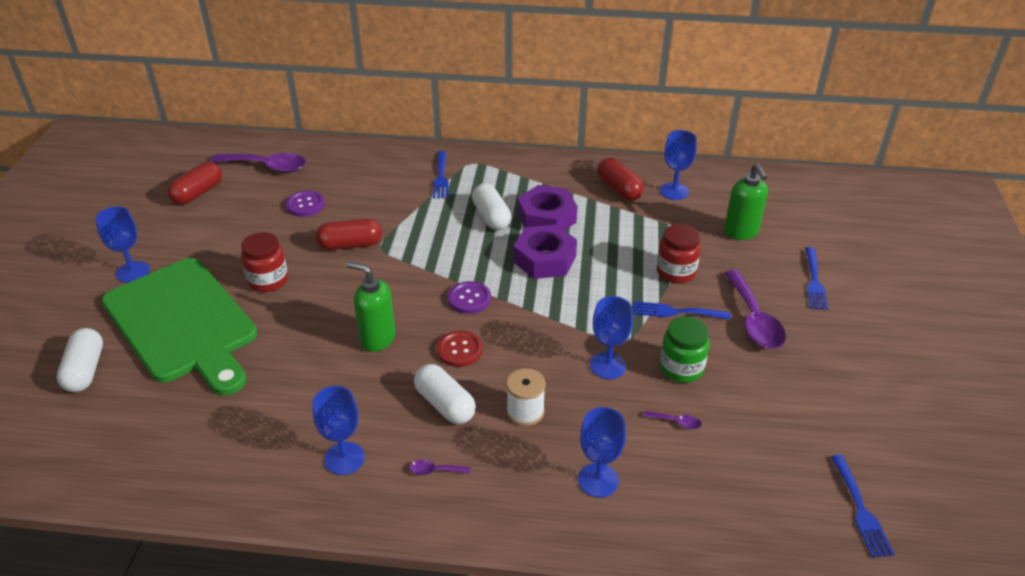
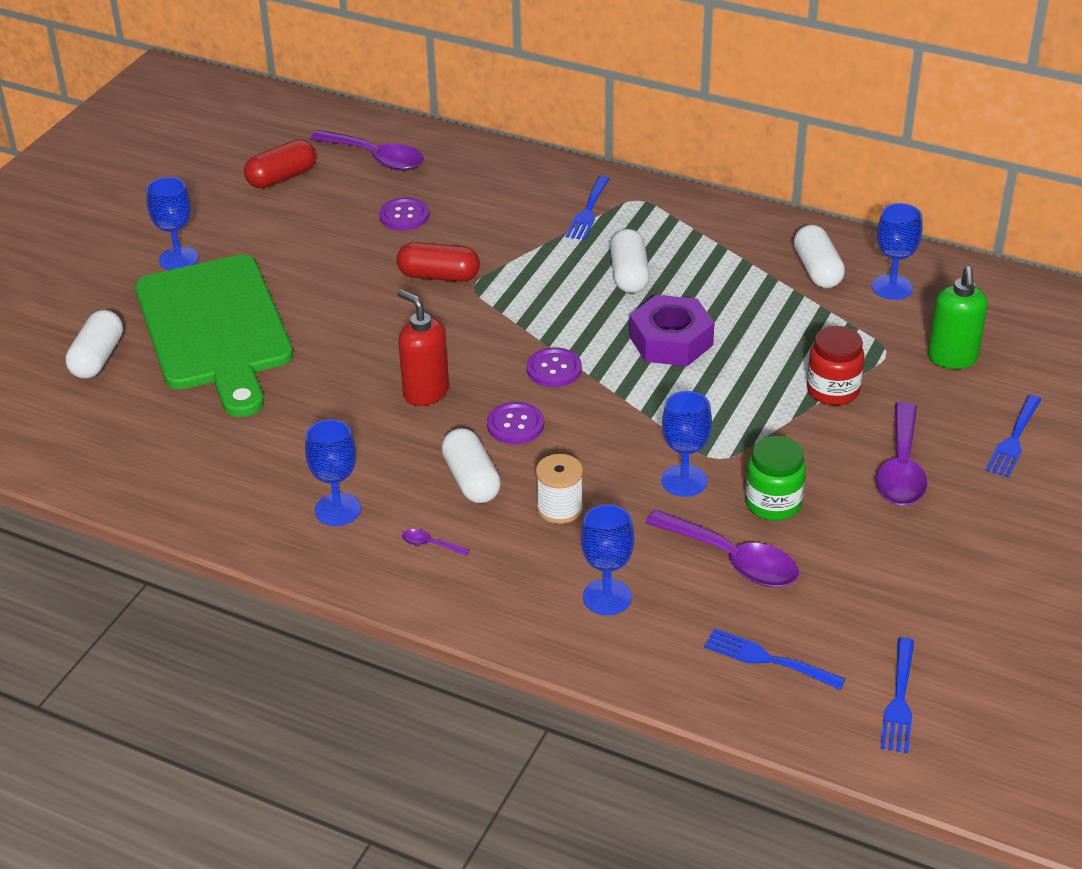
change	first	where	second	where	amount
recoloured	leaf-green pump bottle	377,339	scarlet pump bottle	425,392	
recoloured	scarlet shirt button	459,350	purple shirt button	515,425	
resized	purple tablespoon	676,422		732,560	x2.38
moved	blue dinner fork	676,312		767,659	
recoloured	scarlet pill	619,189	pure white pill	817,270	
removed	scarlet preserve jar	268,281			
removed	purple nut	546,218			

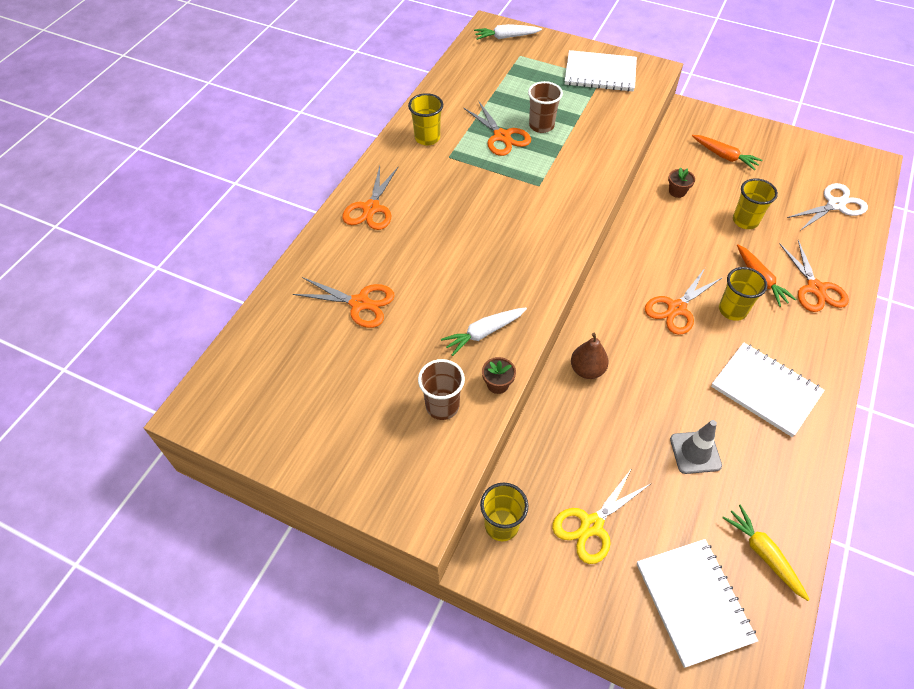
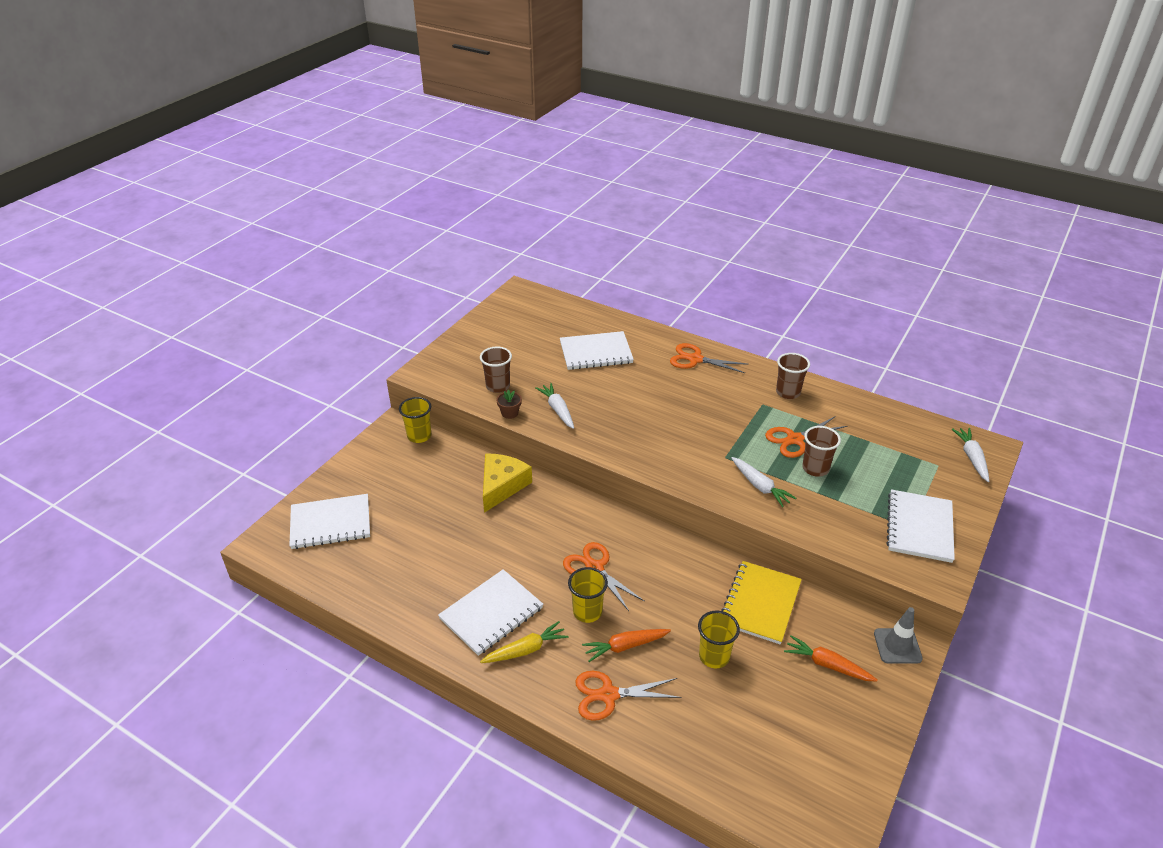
change	first	where	second	where	amount
moved	golden toy carrot	763,553		526,650	
added			golden piece of cheese	502,486	
replaced	orange pair of scissors	360,303	pure white notebook	596,352	
replaced	russet potted plant	677,191	golden notebook	760,603	
added			pure white toy carrot	760,486	
recoloured	golden cup	427,138	russet cup	788,392	
turned	orange toy carrot	724,156		827,665	75 degrees clockwise
moved	grey traffic cone	695,452		897,646	
removed	golden pair of scissors	591,525			
removed	russet pear	587,370			
removed	pure white pair of scissors	835,205			

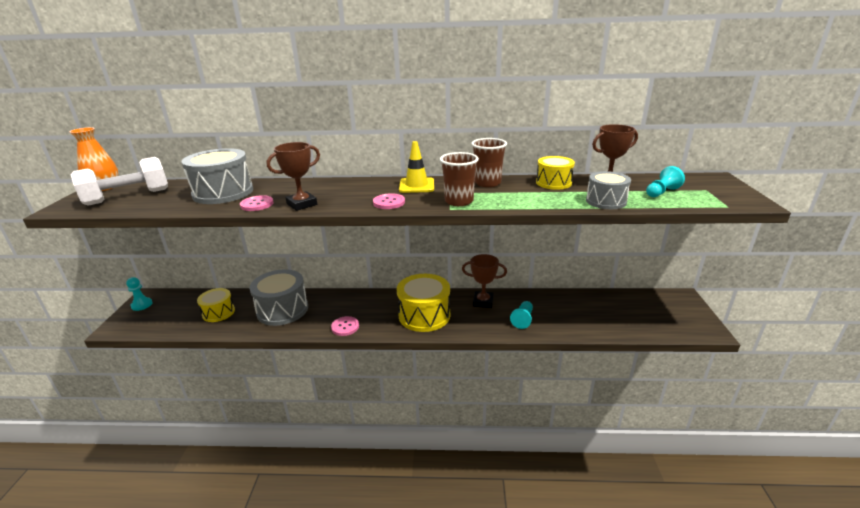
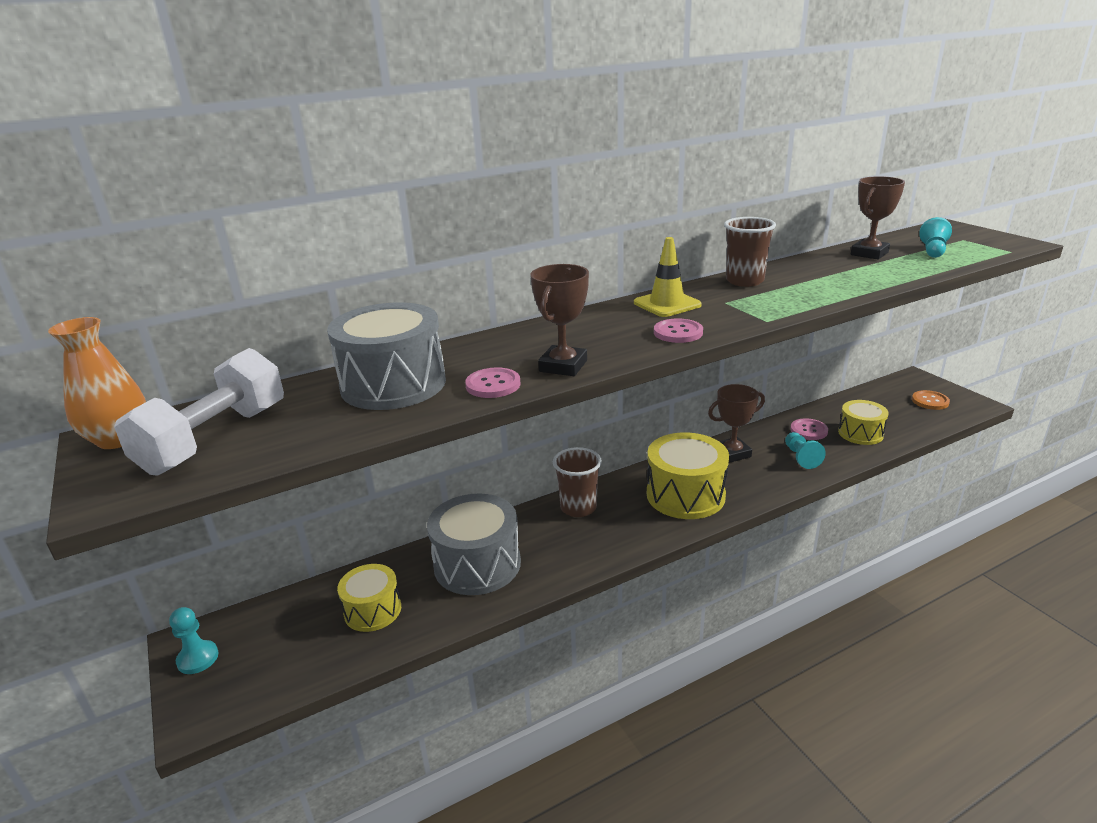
change	first	where	second	where	amount
moved	russet cup	459,201		578,507	
moved	rosy shirt button	345,327		808,430	
moved	golden toy drum	553,183		860,433	
added			orange shirt button	930,401	
removed	grey toy drum	606,201			

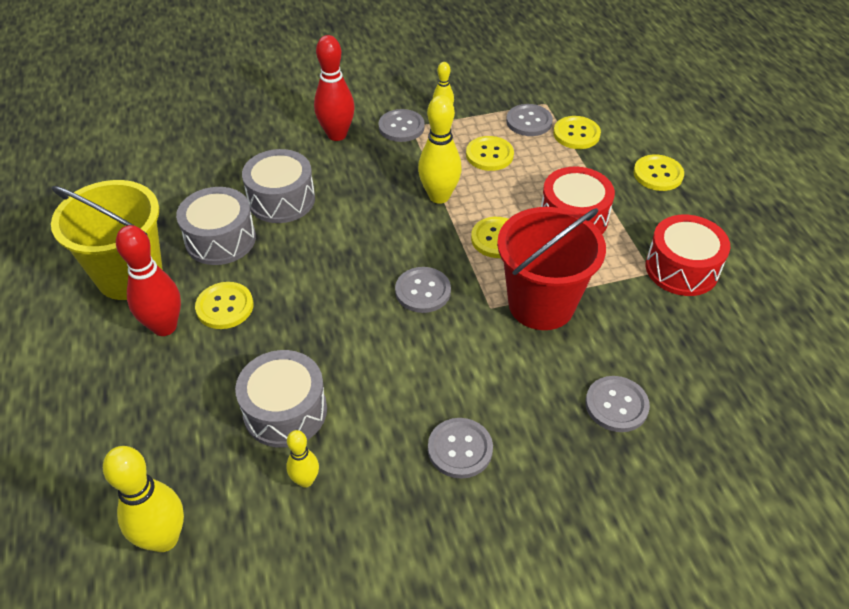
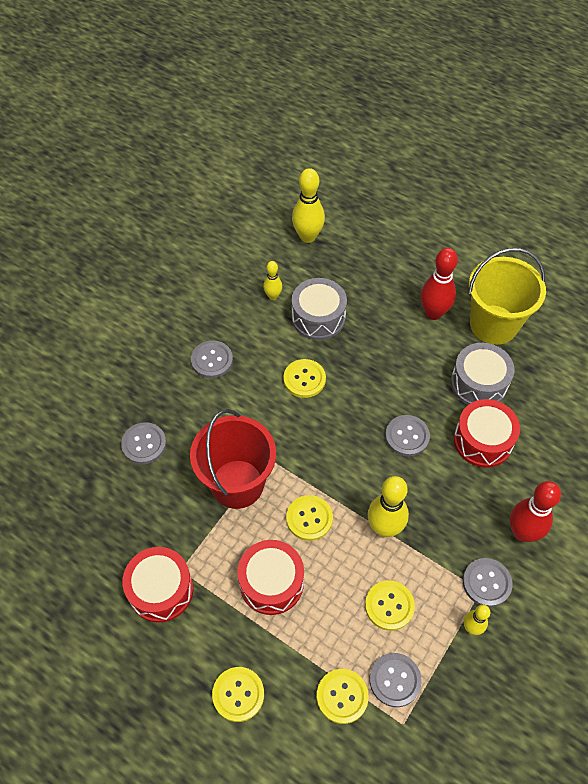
change	first	where	second	where	amount
moved	golden shirt button	225,307		304,379	
moved	grey shirt button	423,291		407,436	
recoloured	grey toy drum	281,200	scarlet toy drum	483,441	

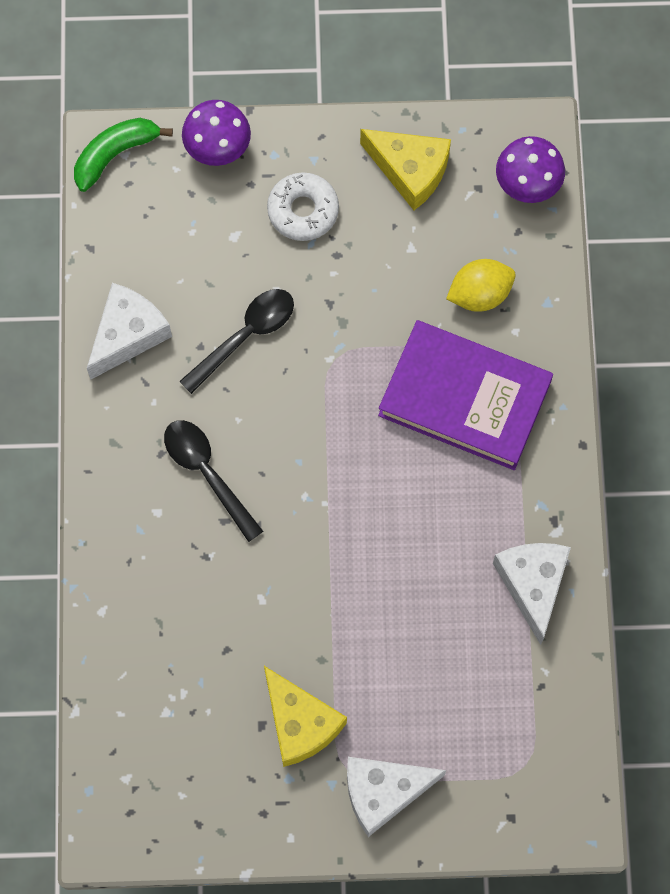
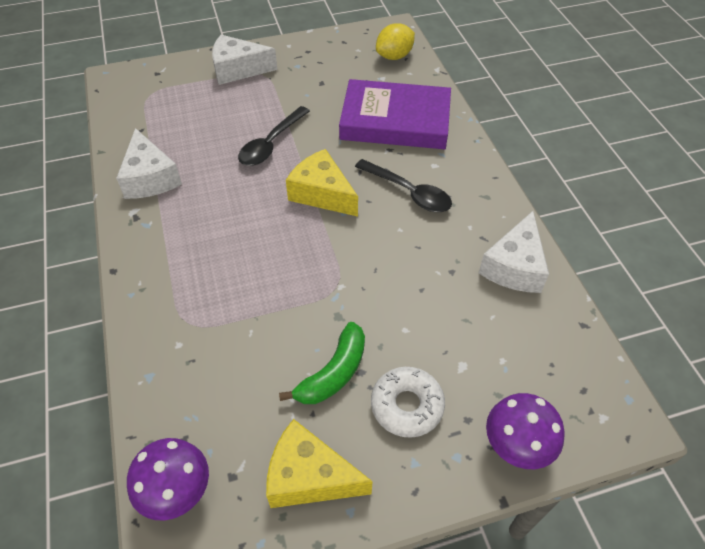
change	first	where	second	where	amount
turned	pure white piece of cheese	383,792		238,69	150 degrees counterclockwise
moved	ebony tablespoon	245,336		271,143	
moved	leaf-green banana	115,154		333,373	
moved	golden piece of cheese	300,723		322,193	
moved	purple book	464,398		395,121	
moved	golden lemon	479,294		394,56	

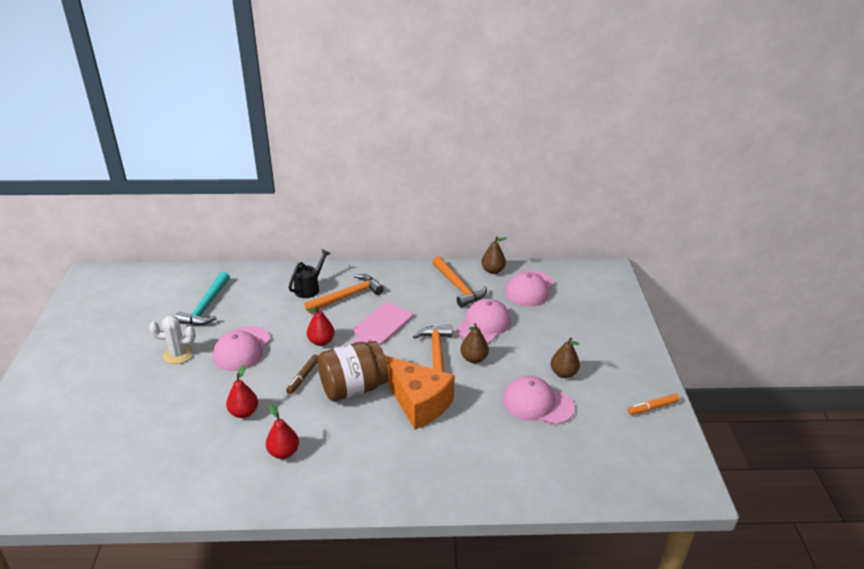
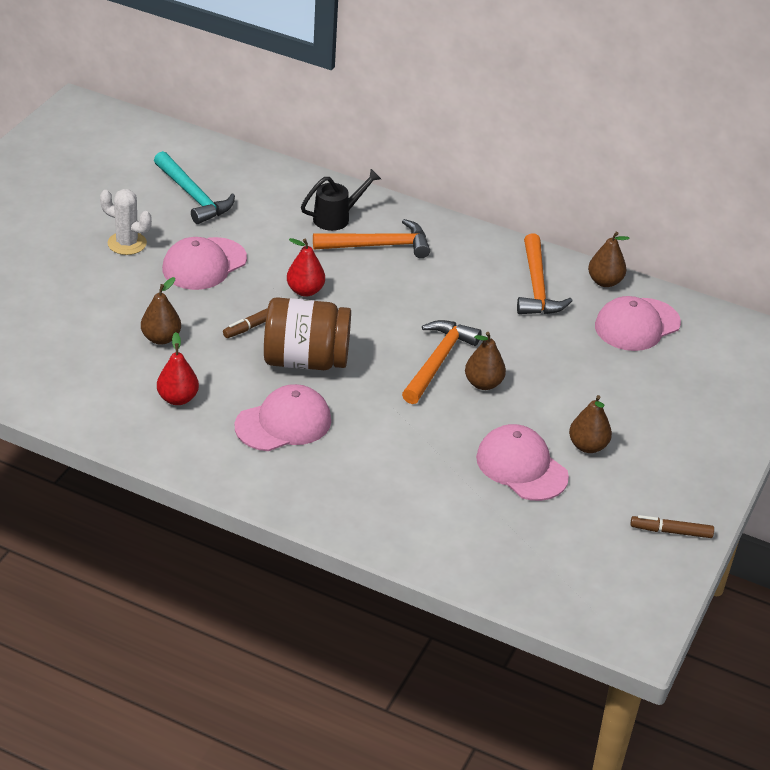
change	first	where	second	where	amount
recoloured	scarlet pear	244,412	russet pear	161,338	
turned	teal hammer	206,306		193,196	75 degrees counterclockwise
moved	rosy peaked cap	484,324		283,423	
recoloured	orange marker	652,407	russet marker	671,531	
removed	rosy cutting board	380,326			
removed	orange piece of cheese	419,403			

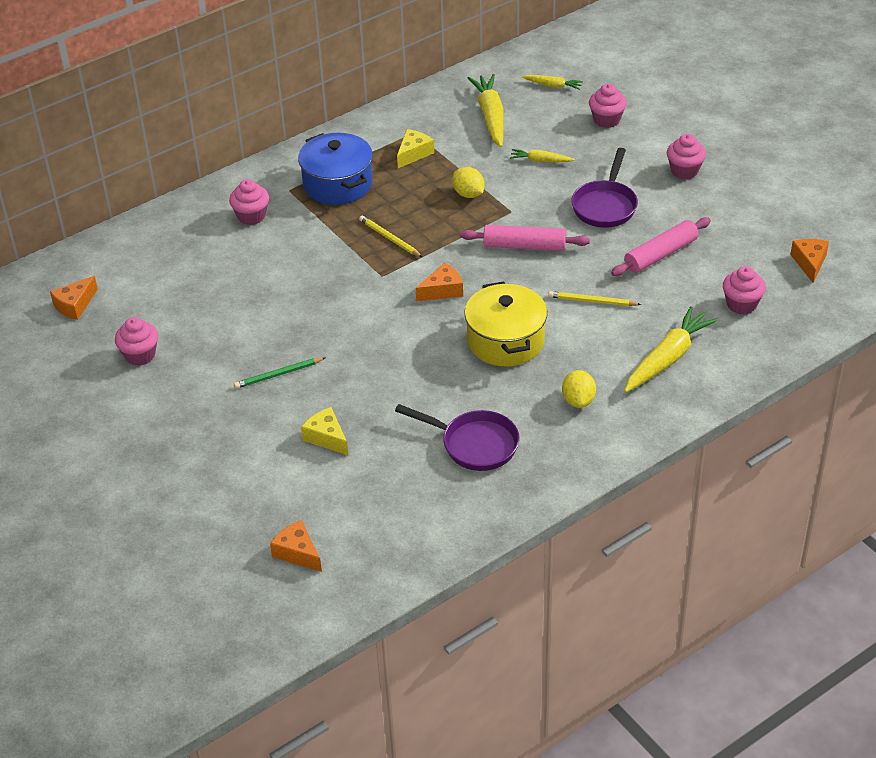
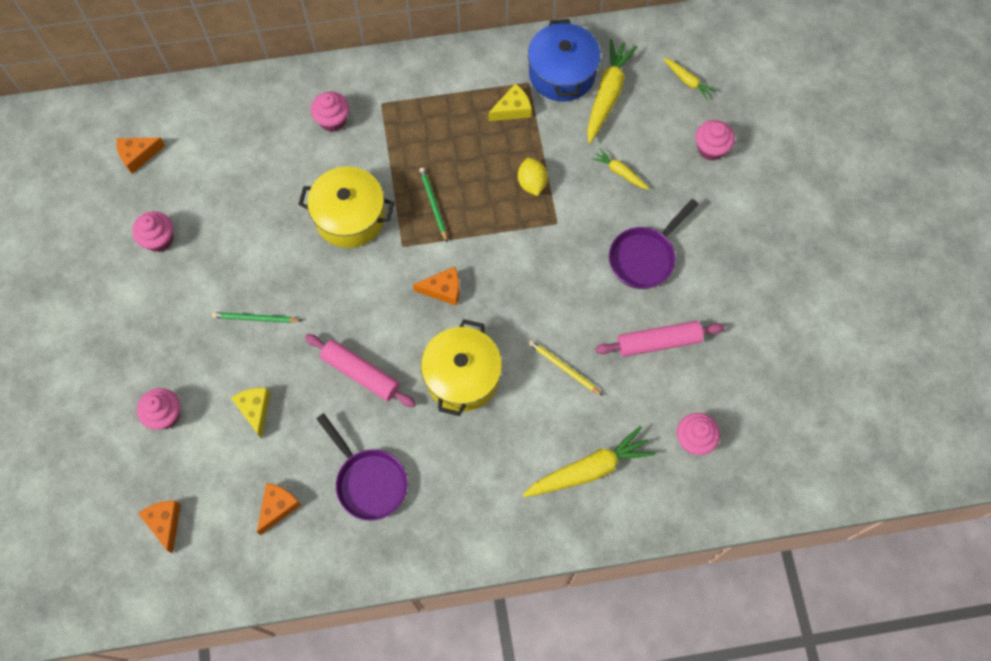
change	first	where	second	where	amount
moved	rosy fairy cake	684,171		165,415	
moved	orange piece of cheese	809,263		278,507	
added			golden pot	350,217	
moved	rosy dough roller	524,246		361,373	
recoloured	golden pencil	389,238	leaf-green pencil	433,204	
moved	blue pot	338,184		562,74	
removed	golden lemon	578,400			

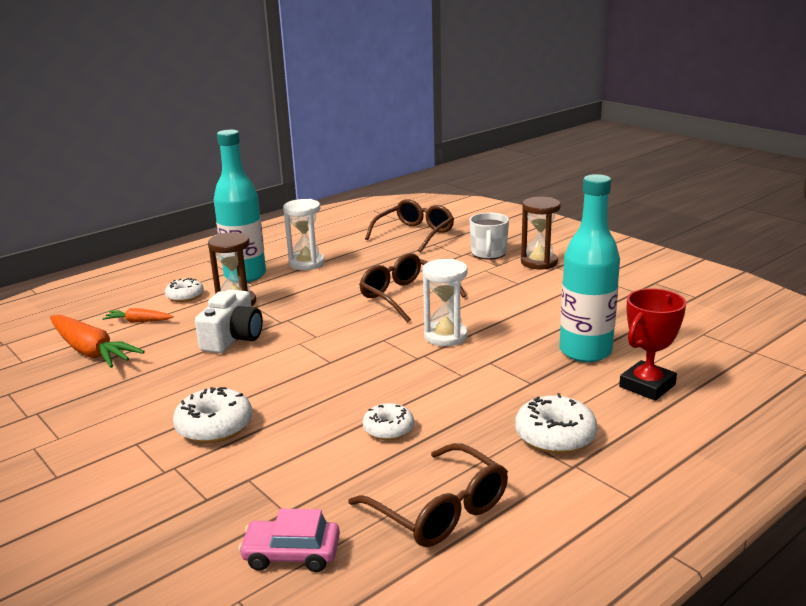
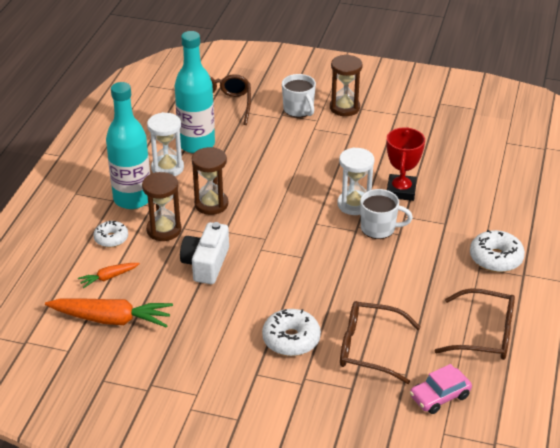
change	first	where	second	where	amount
moved	teal flask	585,351		197,144	
turned	pure white photo camera	233,338		206,264	150 degrees counterclockwise
added			russet hourglass	211,204	
moved	russet eyeglasses	405,296		368,348	
added			pure white coffee mug	379,228	
moved	scarlet award cup	647,386		401,191	
removed	pure white donut	388,429			

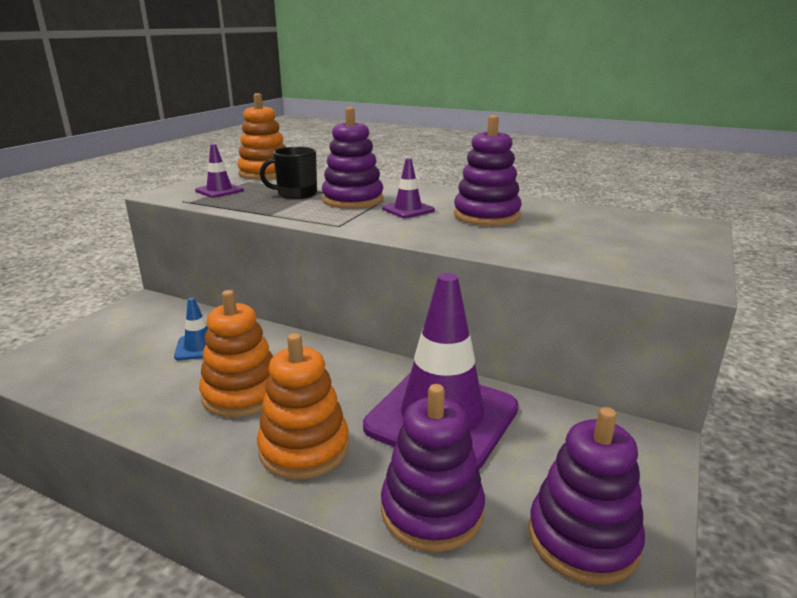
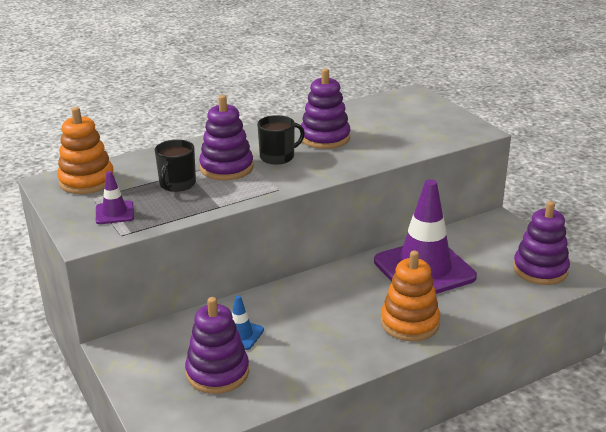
change	first	where	second	where	amount
moved	purple stacking rings	432,510		217,372	
replaced	purple traffic cone	408,210	ebony coffee mug	278,157	
removed	orange stacking rings	242,394			

